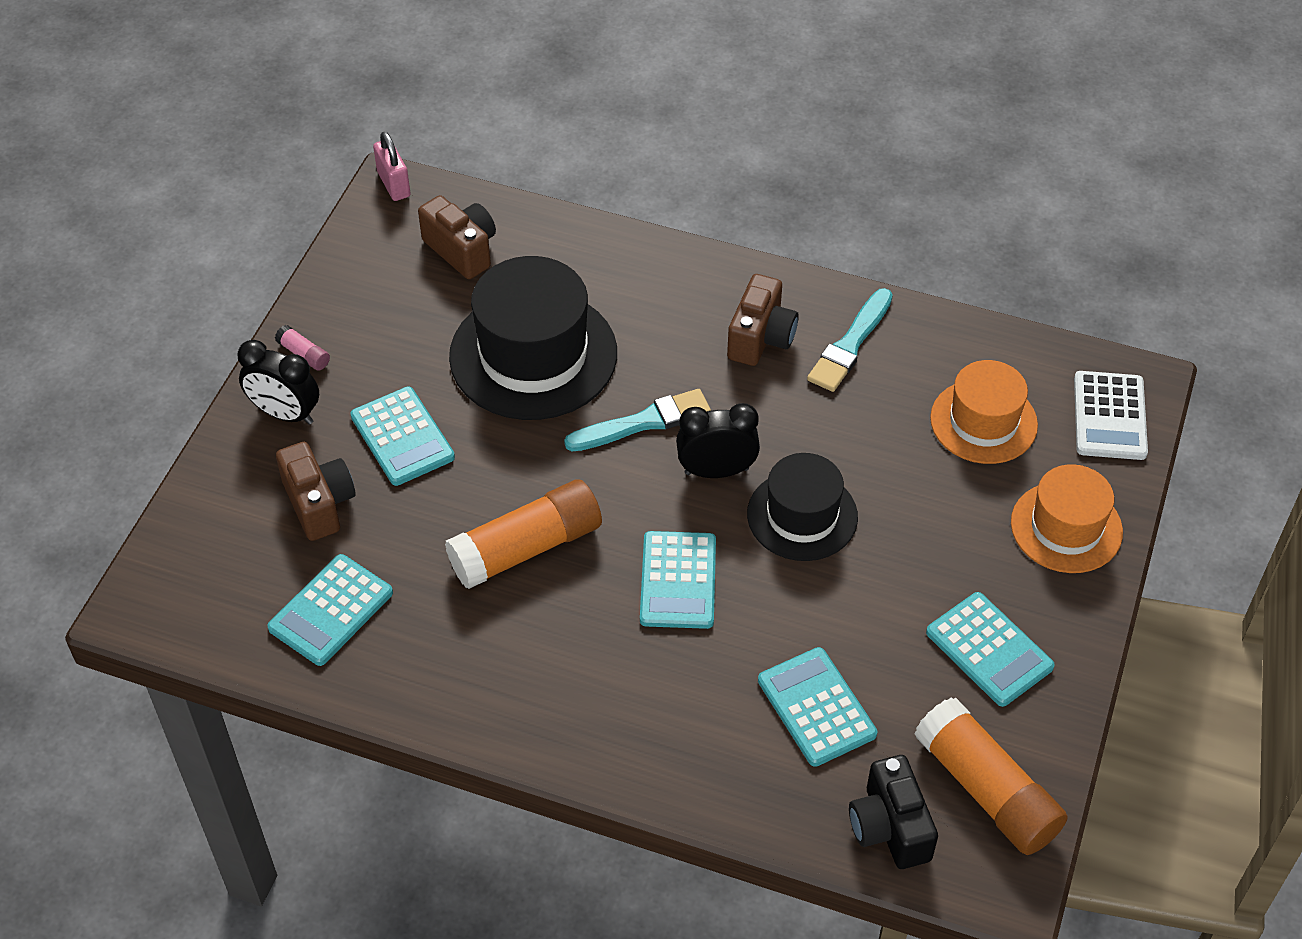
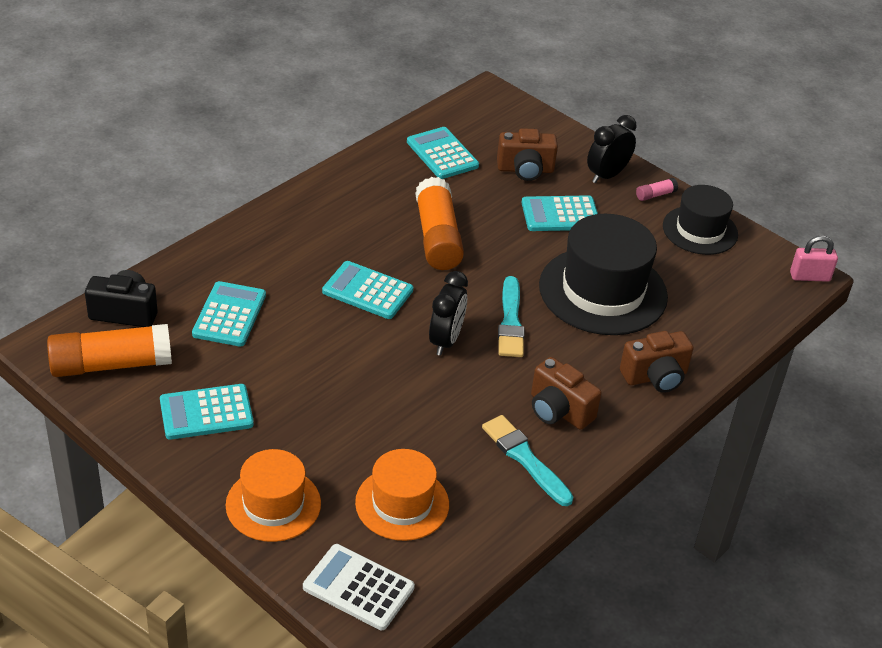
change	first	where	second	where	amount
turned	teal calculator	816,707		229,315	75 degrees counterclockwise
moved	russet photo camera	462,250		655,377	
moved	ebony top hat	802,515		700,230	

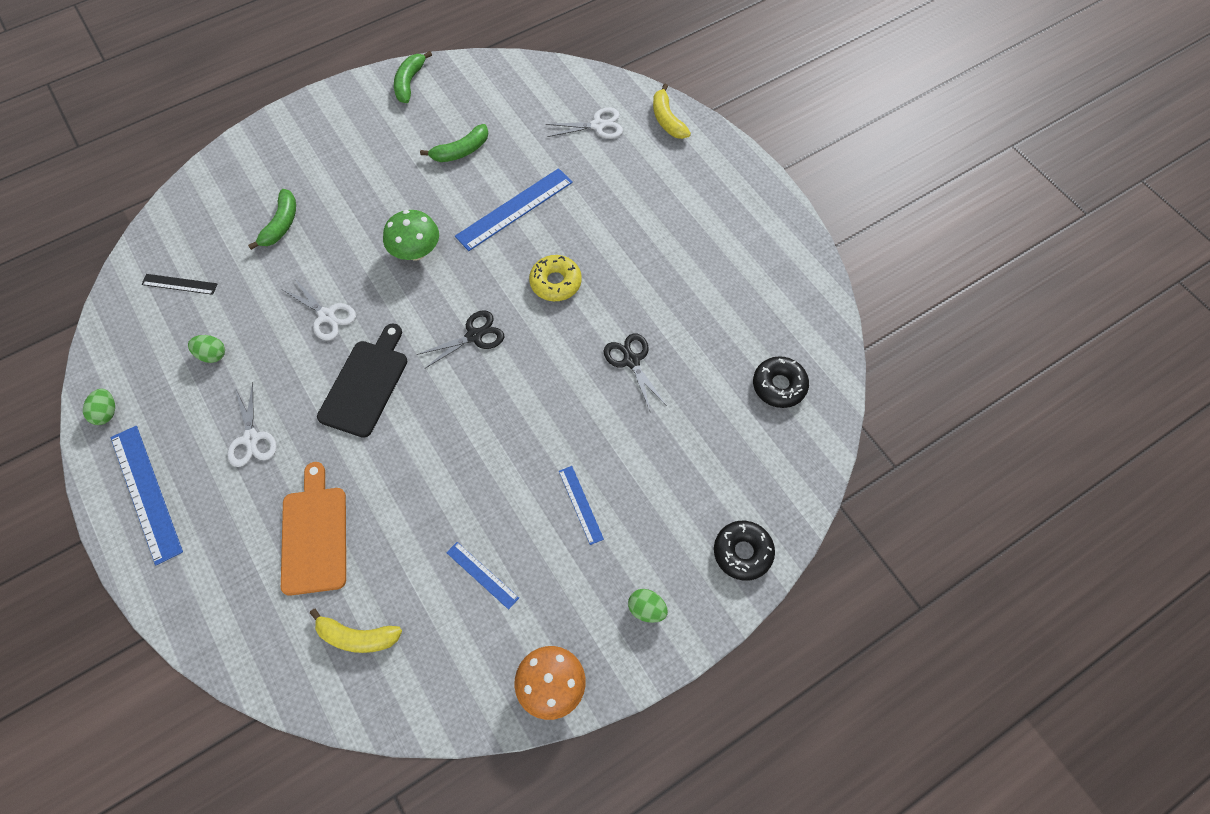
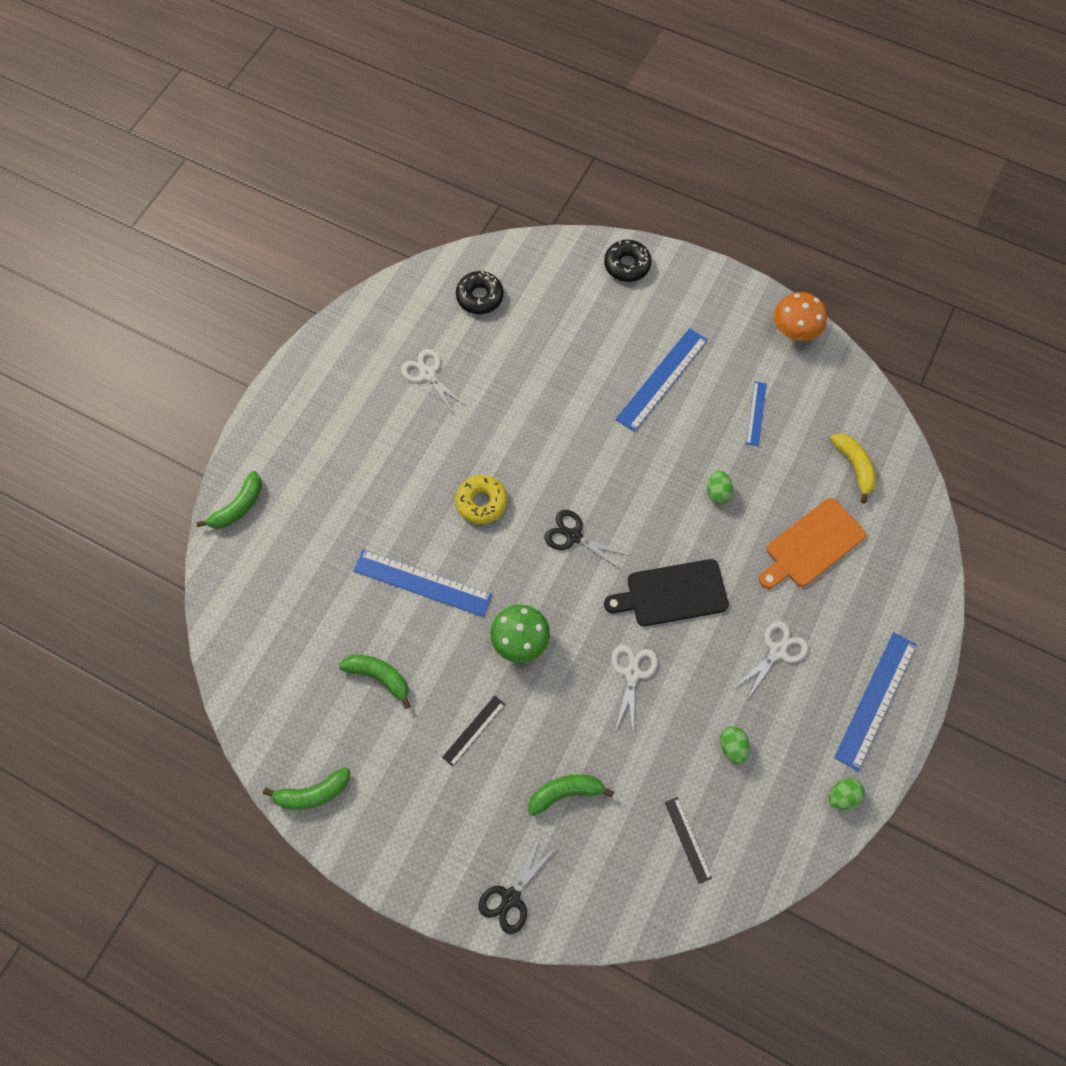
change	first	where	second	where	amount
recoloured	golden banana	667,119	leaf-green banana	238,507	
moved	pure white pair of scissors	598,125		427,374	
added			ebony measuring stick	474,730	
moved	ebony pair of scissors	631,361		511,897	
resized	blue measuring stick	580,504		662,379	x1.84
moved	leaf-green egg shape	647,609		717,492	

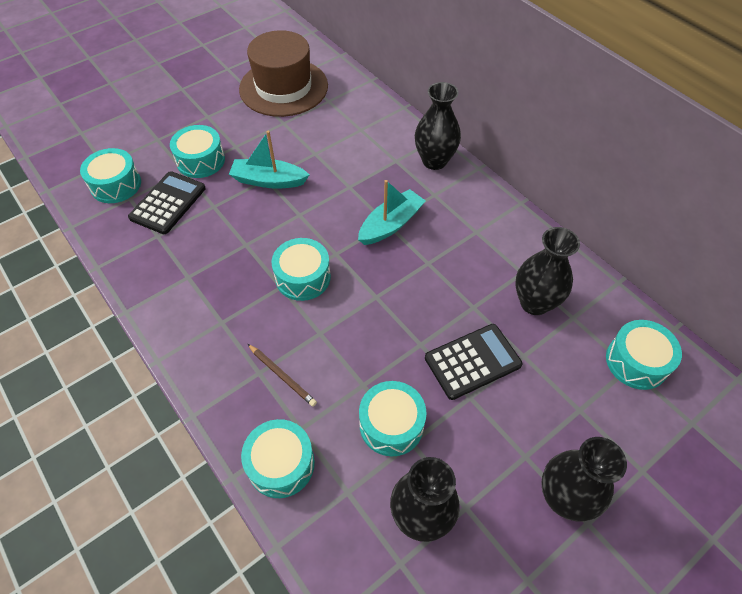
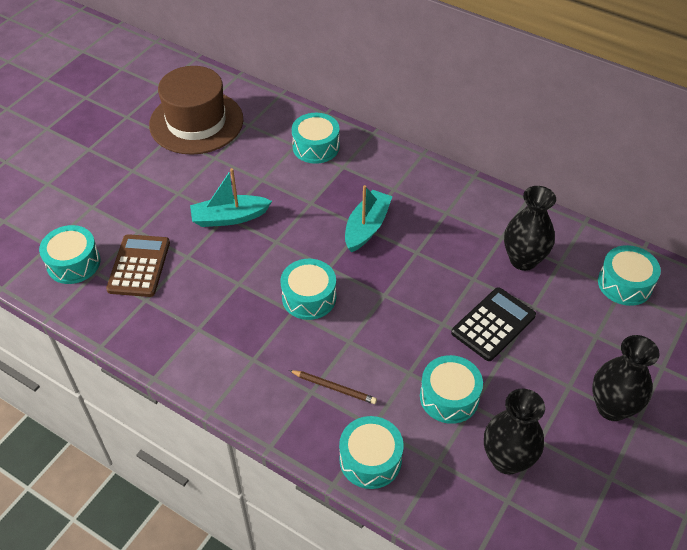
change	first	where	second	where	amount
recoloured	ebony calculator	168,203	russet calculator	139,266	
moved	teal toy drum	201,160		316,147	
removed	ebony tall vase	434,161			

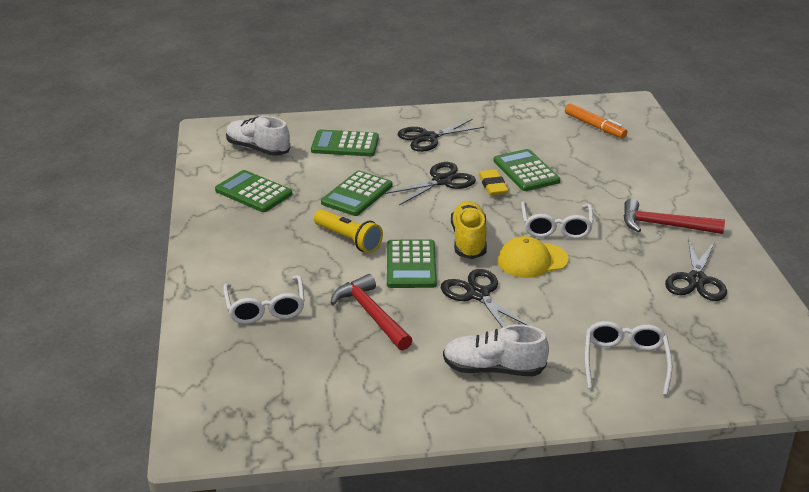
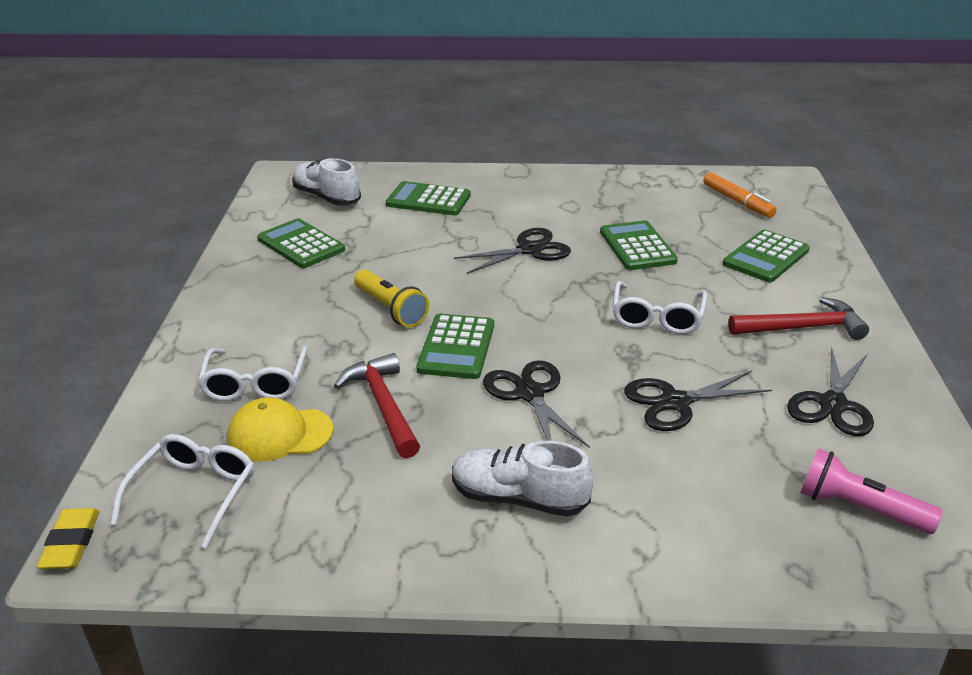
change	first	where	second	where	amount
moved	golden pencil eraser	493,186		71,543	
moved	pure white eyeglasses	625,362		194,493	
moved	golden peaked cap	532,260		279,434	
moved	ebony pair of scissors	428,138		675,402	
moved	leaf-green calculator	357,194		766,257	
turned	scarlet hammer	664,225		802,328	150 degrees clockwise
added			rosy torch	859,509	
removed	golden sneaker	468,240			

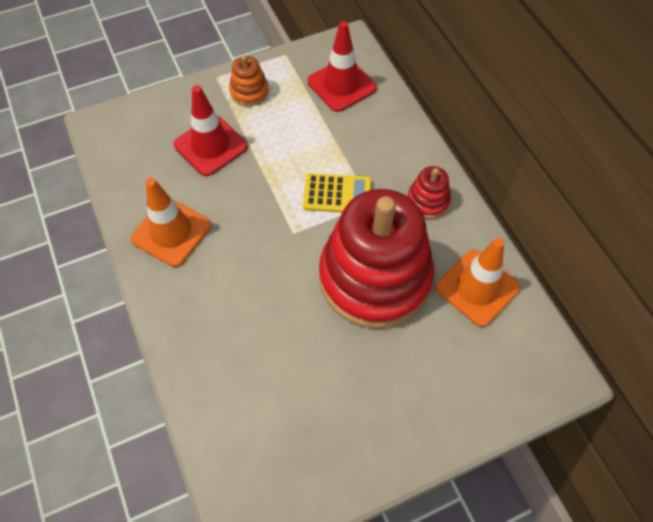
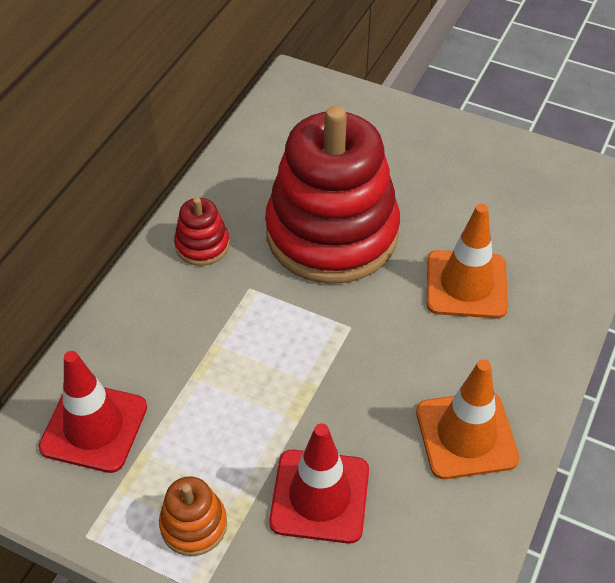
change	first	where	second	where	amount
moved	orange traffic cone	477,288		466,284	
removed	golden calculator	337,194			

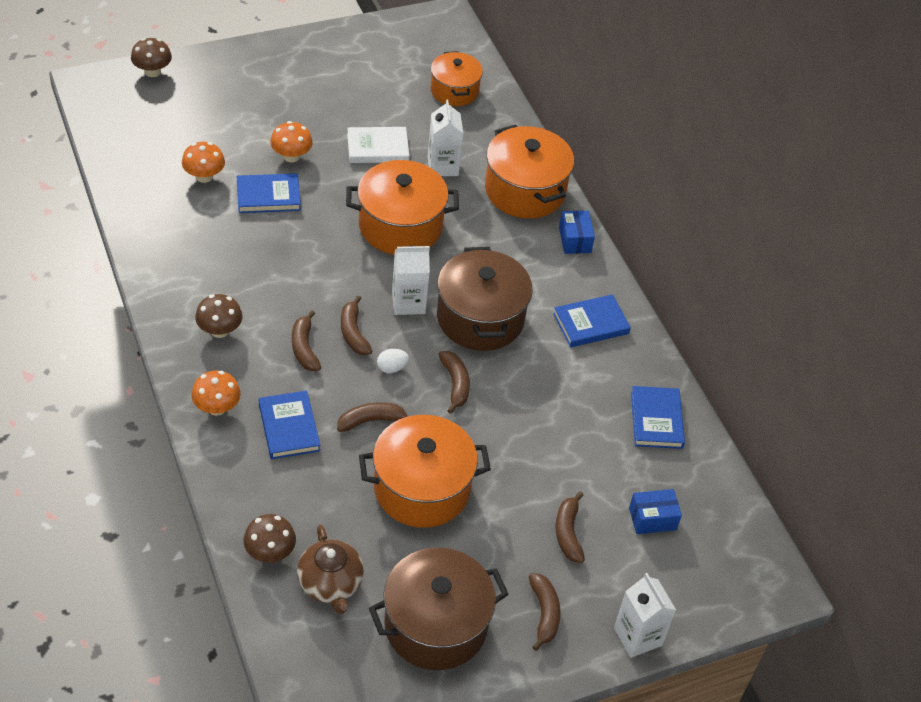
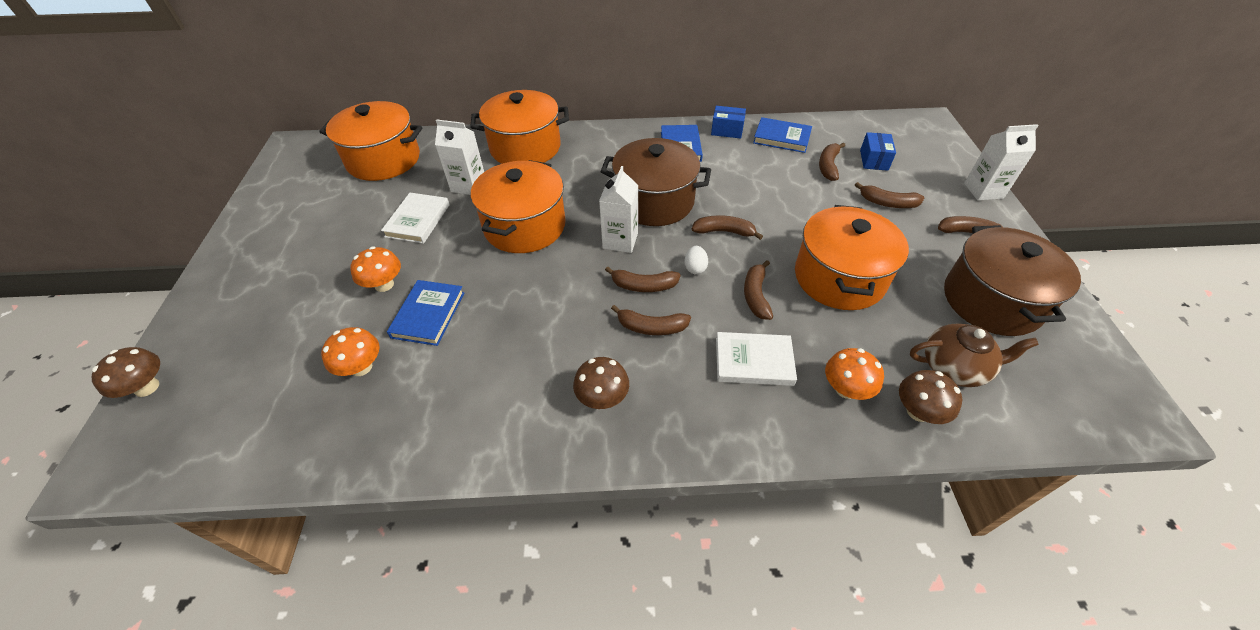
change	first	where	second	where	amount
resized	orange pot	454,91		383,160	x1.58
moved	blue parcel	575,240		727,130	
recoloured	blue book	289,427	pure white book	753,361	
added			russet banana	828,166	
moved	orange toadstool	217,407		846,389	

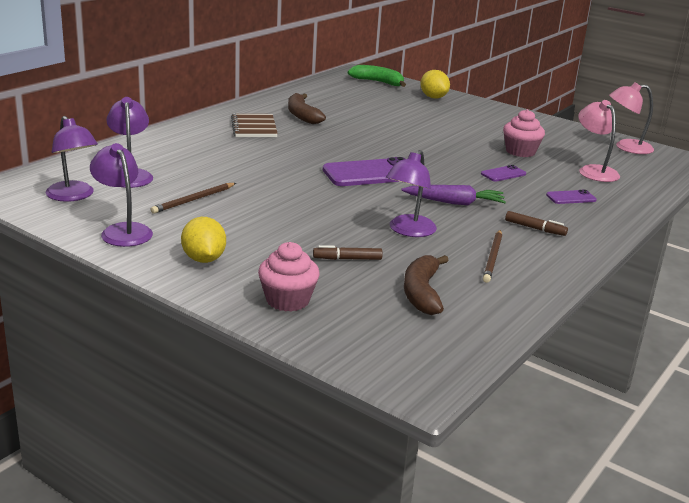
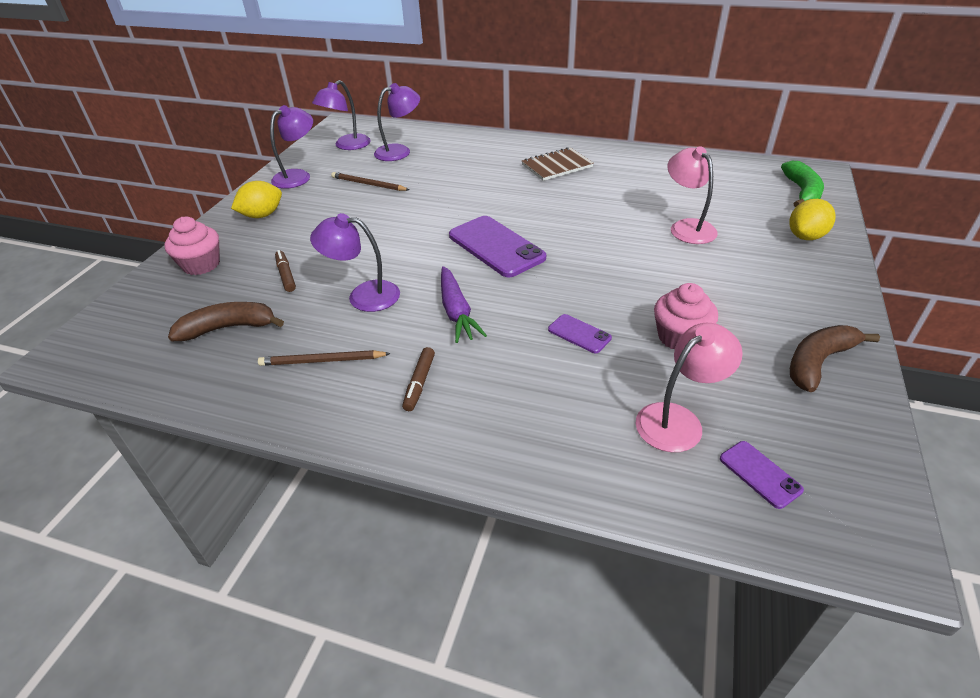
change	first	where	second	where	amount
moved	rosy reading lamp	626,147		687,227	
moved	purple phone	571,198		760,474	
moved	russet banana	302,115		818,362	

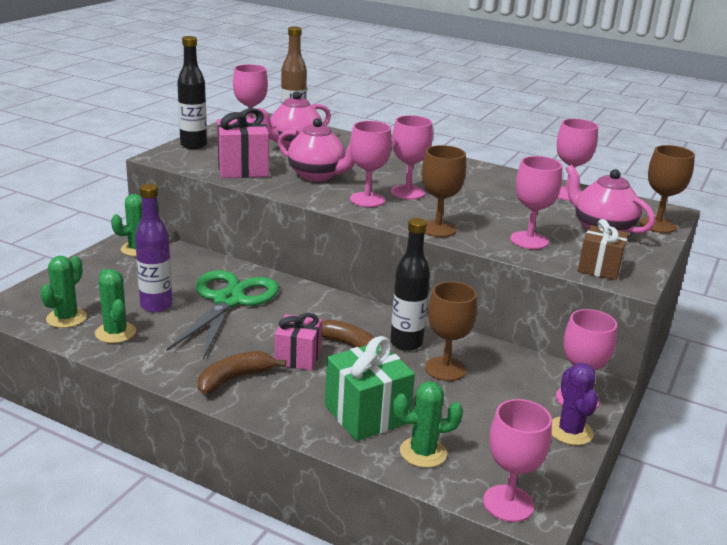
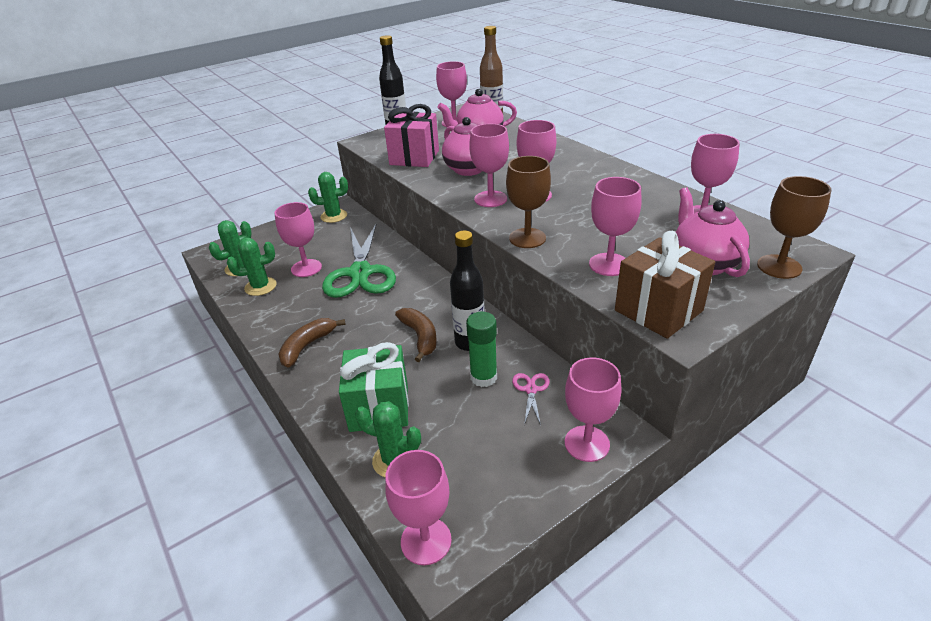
change	first	where	second	where	amount
turned	leaf-green cactus	115,333		260,287	75 degrees clockwise
replaced	purple flask	156,306	rosy wine glass	306,268	
turned	russet banana	234,378		307,346	45 degrees counterclockwise
turned	leaf-green pair of scissors	228,301		360,273	135 degrees clockwise
replaced	russet wine glass	445,369	leaf-green stick of glue	483,377	
added			rosy pair of scissors	531,390	
resized	russet present	599,268		658,310	x1.50
removed	rosy present	297,357			
removed	purple cactus	570,431			

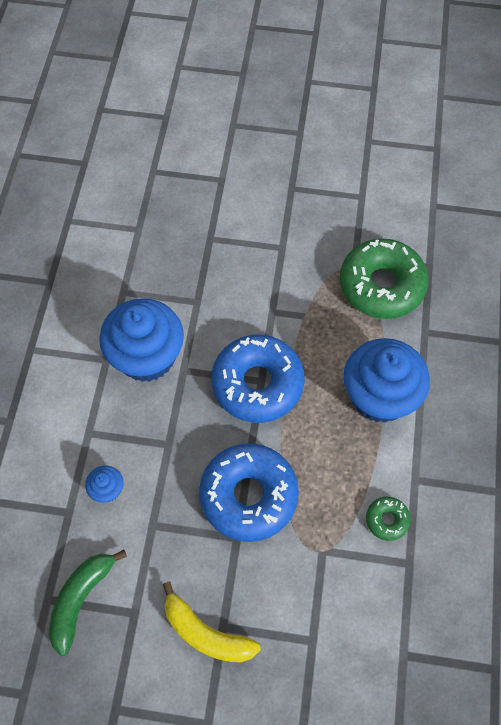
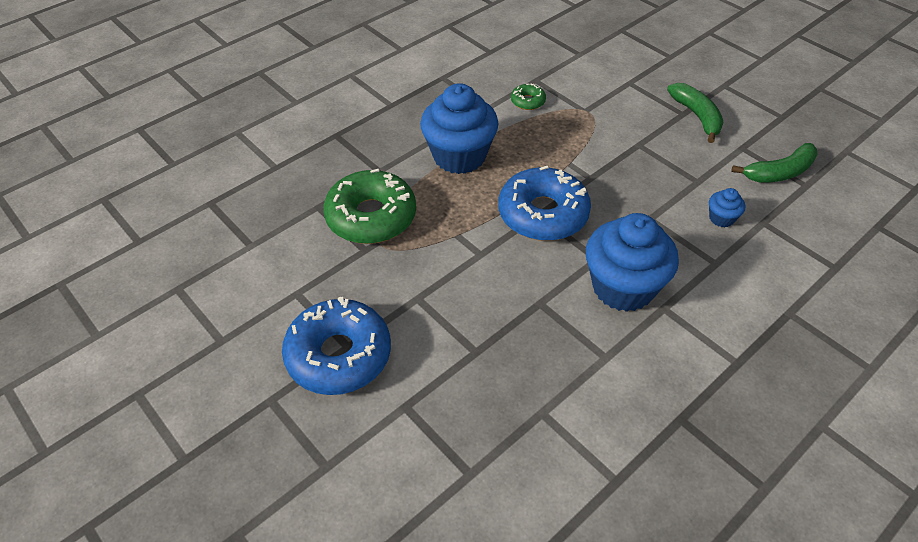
change	first	where	second	where	amount
moved	blue donut	248,495		339,355	
recoloured	golden banana	206,633	leaf-green banana	697,116	

